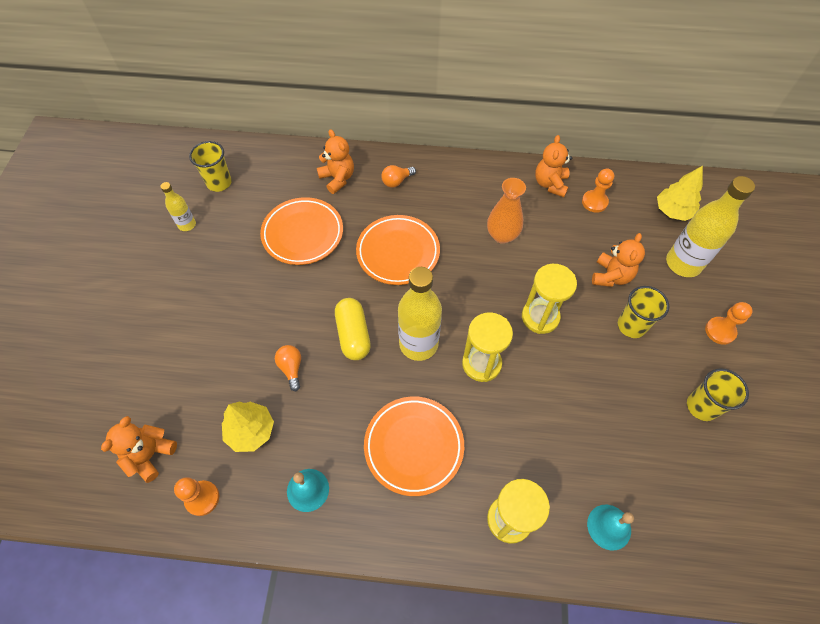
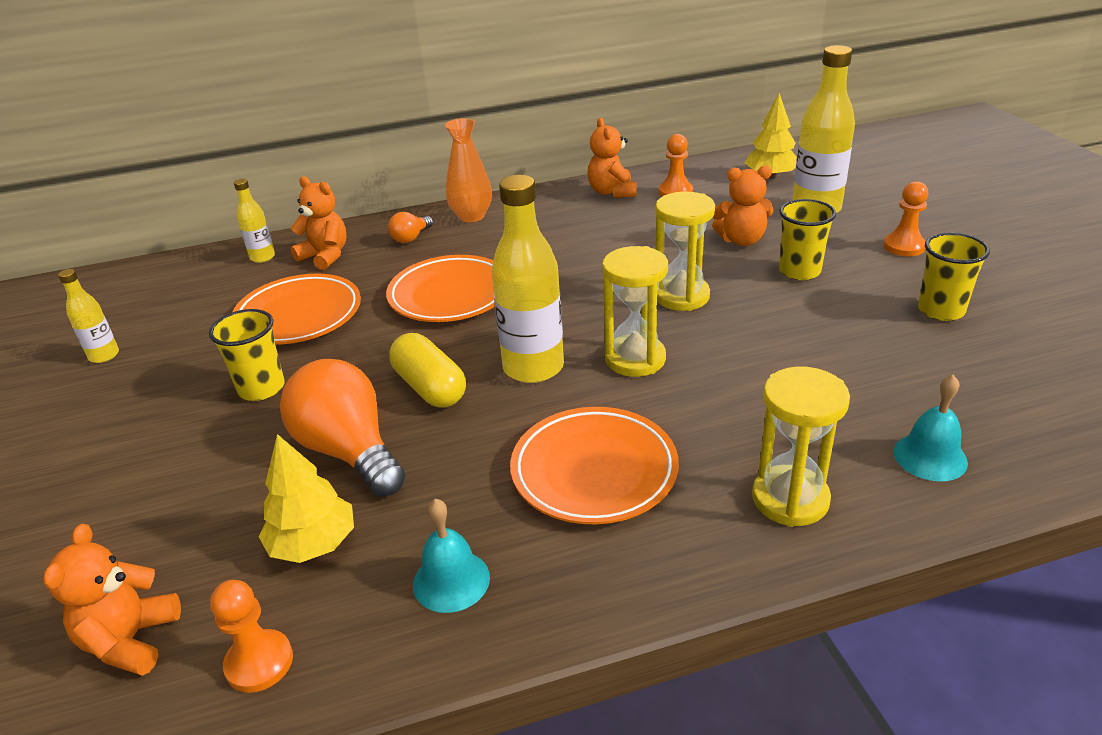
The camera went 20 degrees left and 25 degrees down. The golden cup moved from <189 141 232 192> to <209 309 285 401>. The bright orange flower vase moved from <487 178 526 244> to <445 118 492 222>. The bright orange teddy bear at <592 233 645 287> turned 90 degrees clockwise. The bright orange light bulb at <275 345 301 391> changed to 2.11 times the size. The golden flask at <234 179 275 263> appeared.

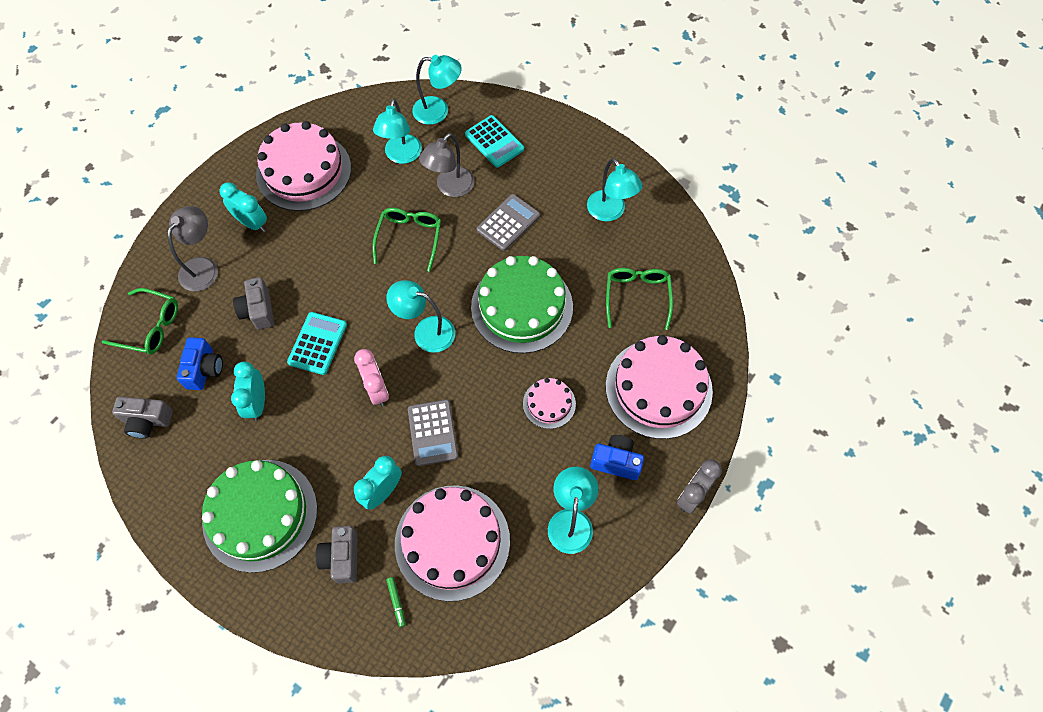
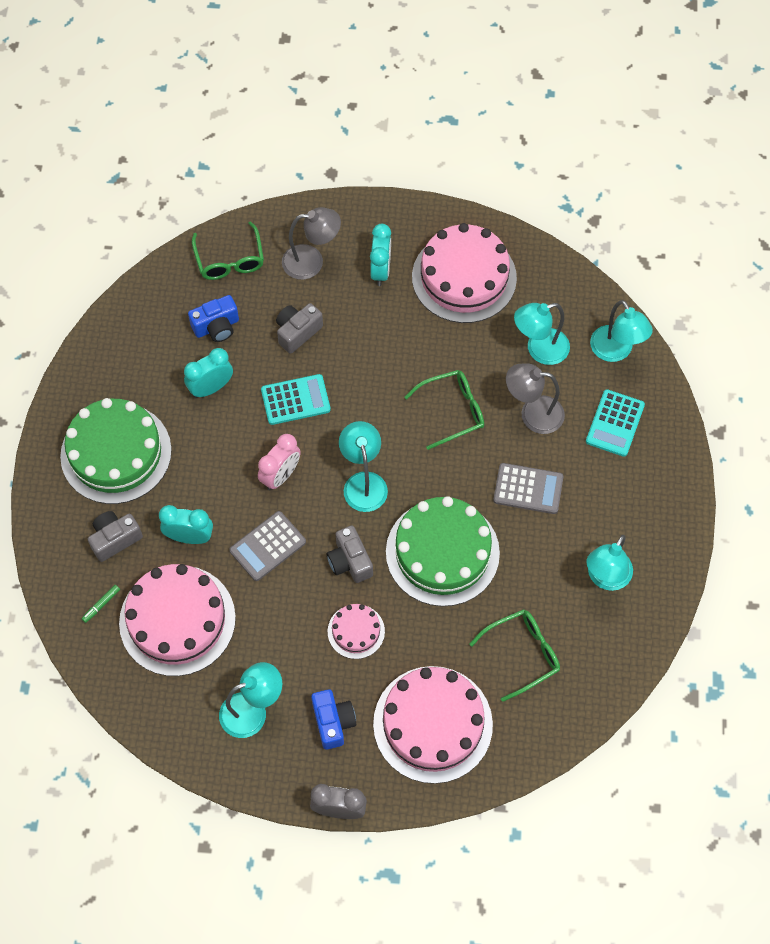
The camera went 60 degrees right and 0 degrees up. The grey compact camera moved from <112 396 173 439> to <327 525 373 583>.

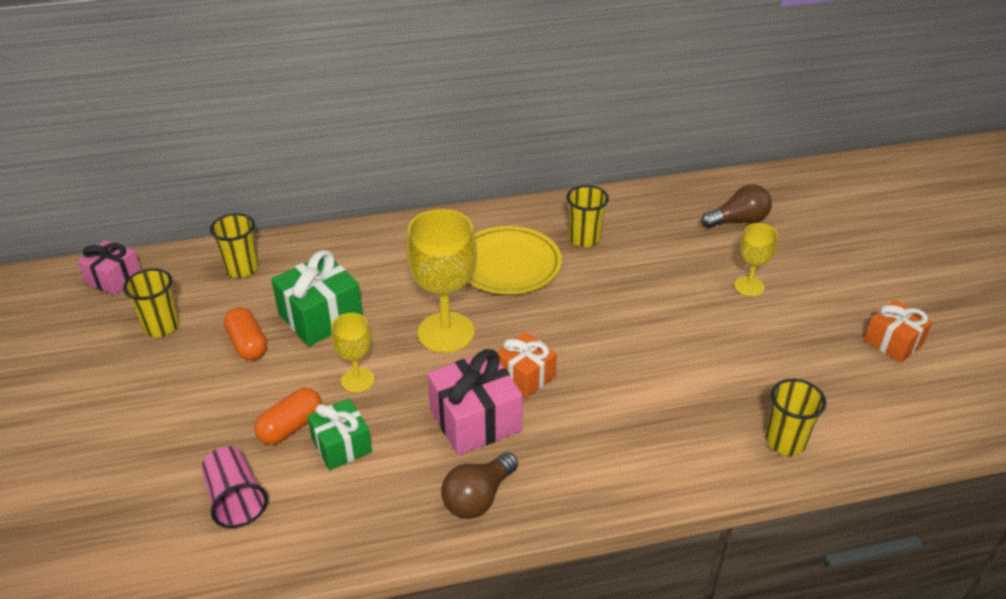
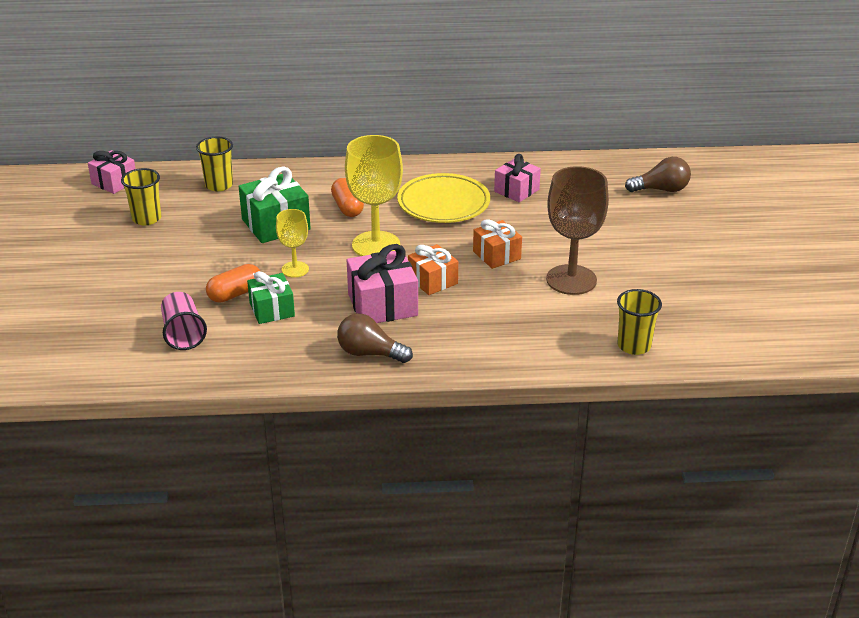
The camera went 10 degrees right and 5 degrees down. The golden cup at <566 185 609 247> was replaced by the pink gift at <494 154 541 202>. The golden goblet at <734 223 778 296> disappeared. The bright orange gift moved from <864 300 933 363> to <473 219 522 269>. The bright orange pill shape moved from <224 307 267 361> to <331 178 364 217>. The brown light bulb at <441 452 518 519> turned 60 degrees clockwise. The brown goblet at <546 166 609 295> appeared.

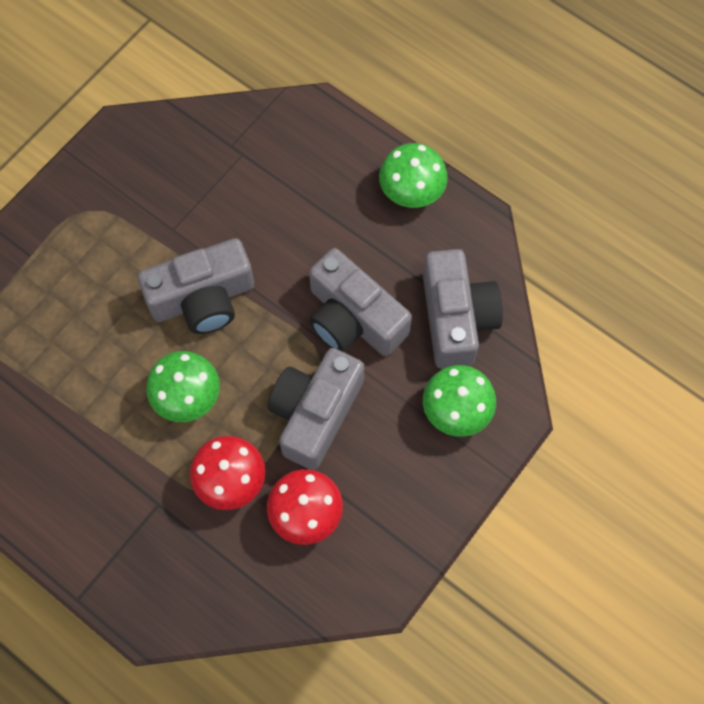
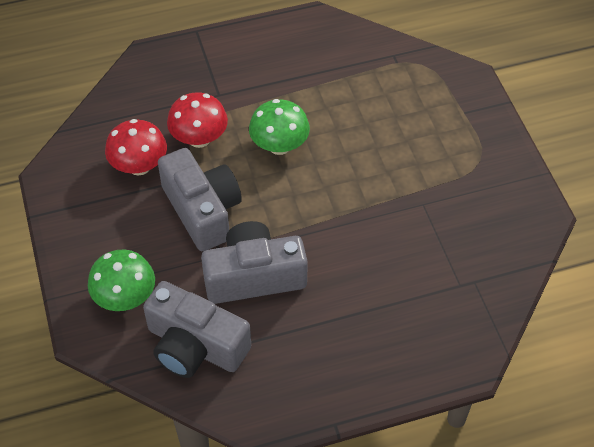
The camera went 125 degrees right and 15 degrees down. The leaf-green fungus at <379 143 448 208> disappeared. The grey compact camera at <138 238 254 334> disappeared.

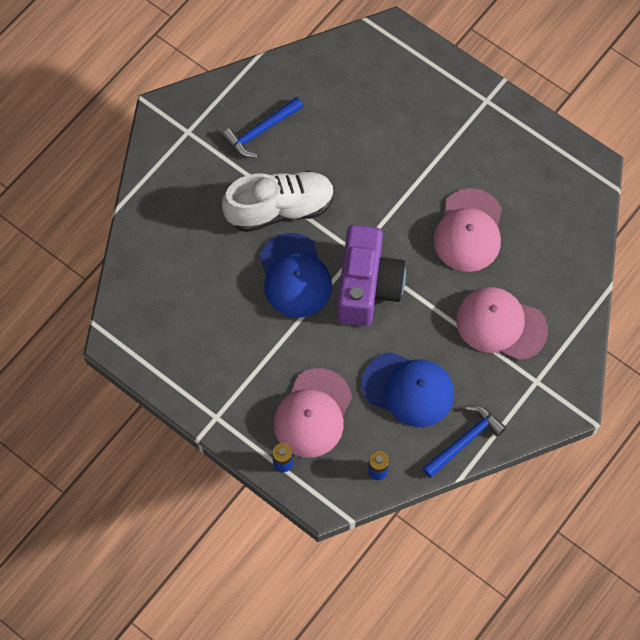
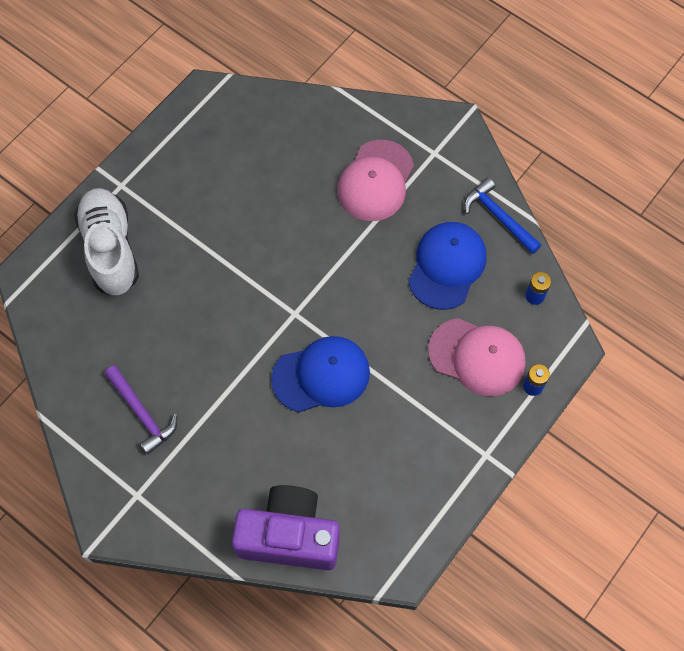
The camera went 90 degrees left and 0 degrees up. The blue carpenter's hammer at <222 97 303 157> became the royal purple carpenter's hammer at <104 365 177 455>. The snow-white shoe moved from <222 171 335 232> to <74 188 139 295>. The pink baseball cap at <434 188 502 272> disappeared. The royal purple compact camera moved from <337 225 406 326> to <232 485 340 570>.

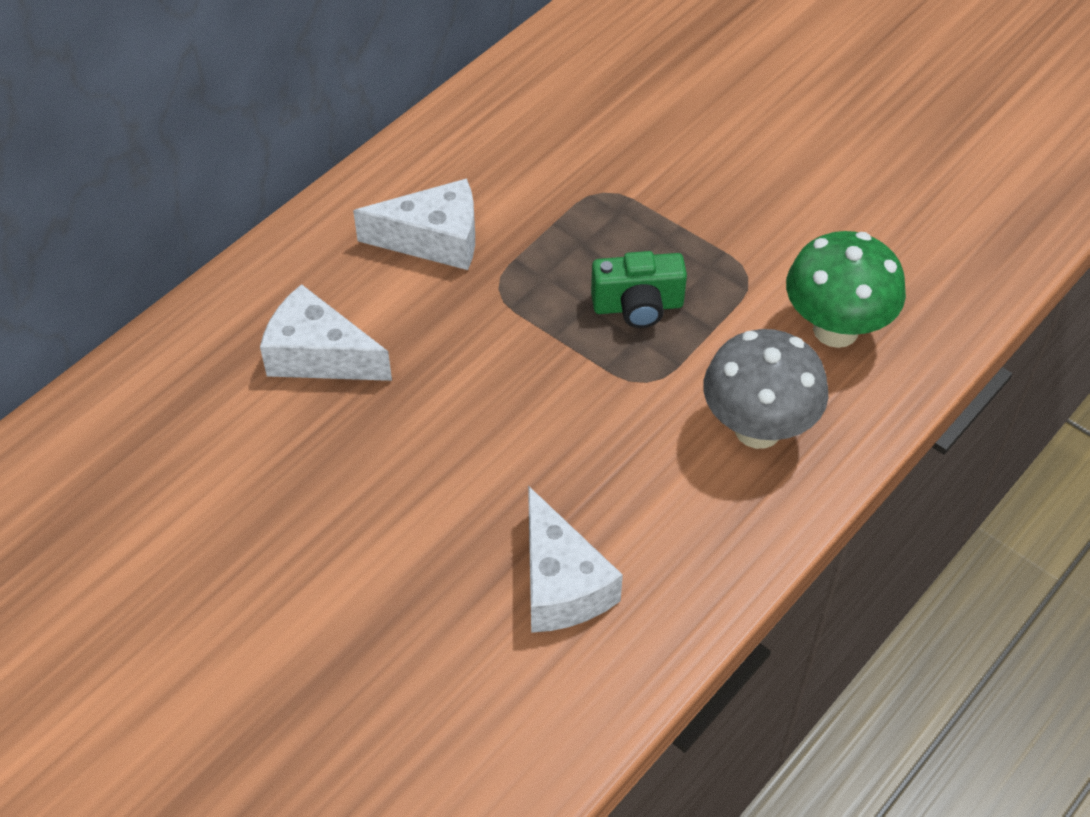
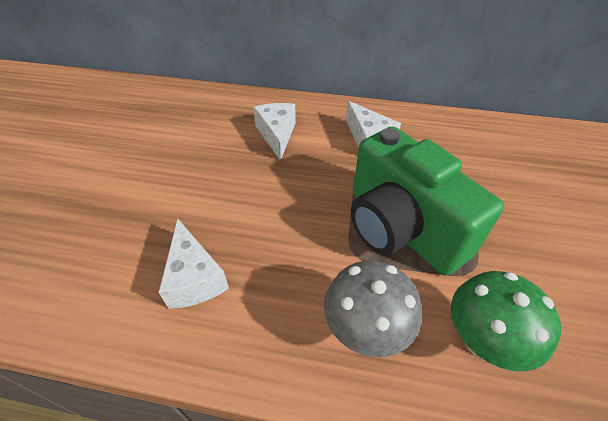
The camera went 60 degrees right and 5 degrees down. The leaf-green compact camera at <591 251 687 328> changed to 2.32 times the size. The snow-white cheese wedge at <528 486 623 633> turned 60 degrees counterclockwise.

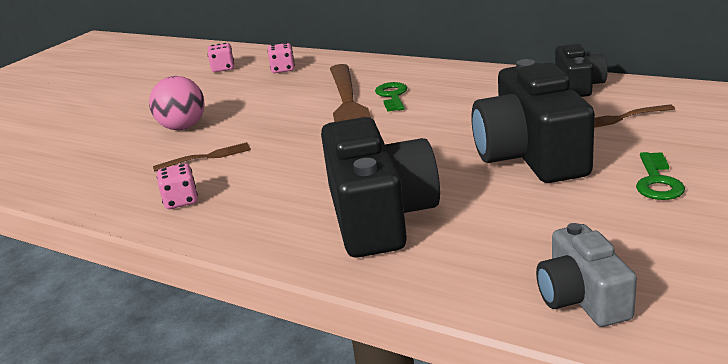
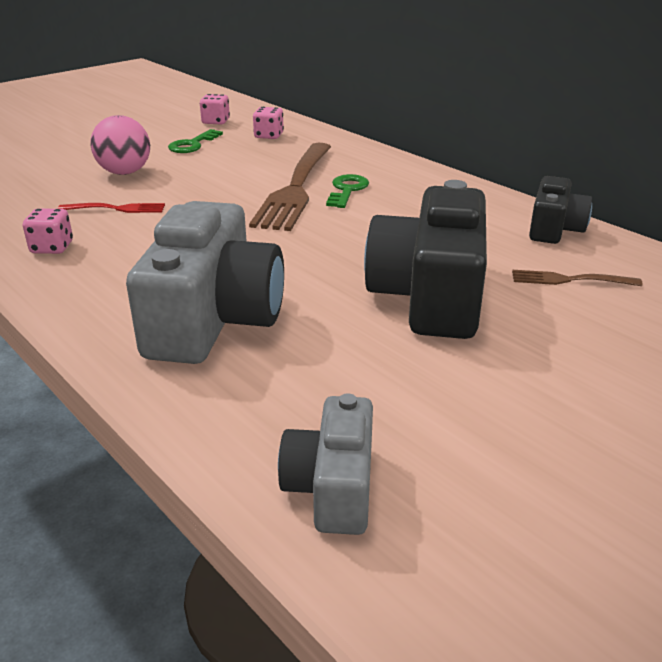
The camera went 15 degrees right and 5 degrees up. The black compact camera at <321 117 440 258> became the grey compact camera at <126 201 284 364>. The brown table fork at <153 142 251 172> became the crimson table fork at <58 203 165 213>. The leaf-green latchkey moved from <636 152 685 200> to <168 129 223 153>.

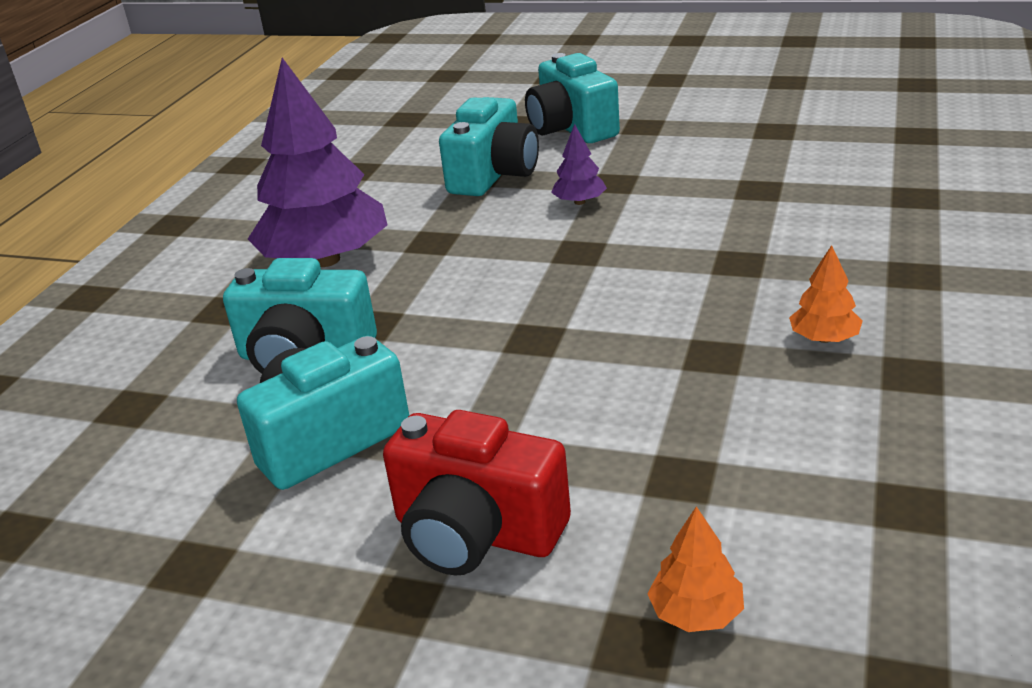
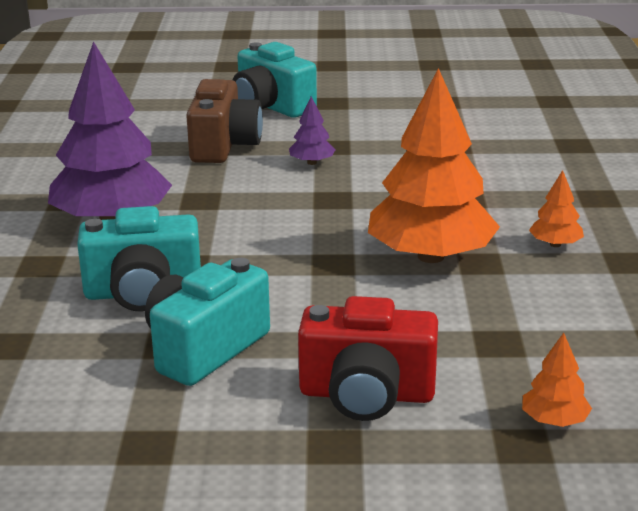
The camera went 20 degrees left and 5 degrees down. The aqua compact camera at <439 97 539 196> became the brown compact camera at <186 79 263 163>. The bright orange fir tree at <368 68 500 263> appeared.

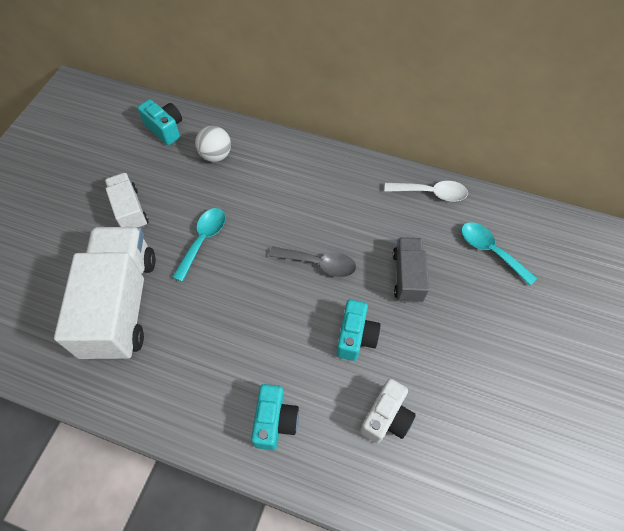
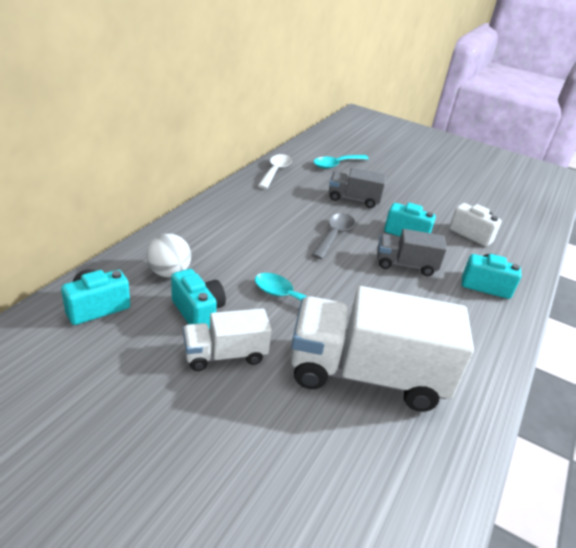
The camera went 85 degrees left and 25 degrees down. The grey toy truck at <377 229 447 276> appeared. The aqua compact camera at <171 269 226 329> appeared.

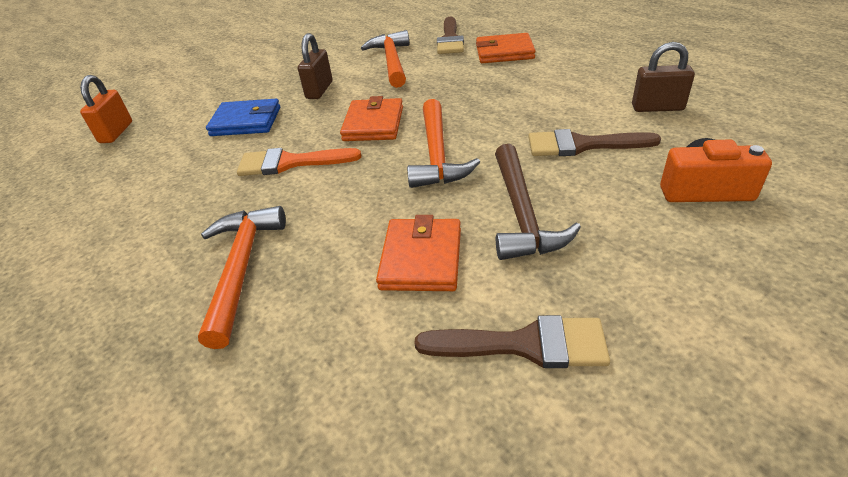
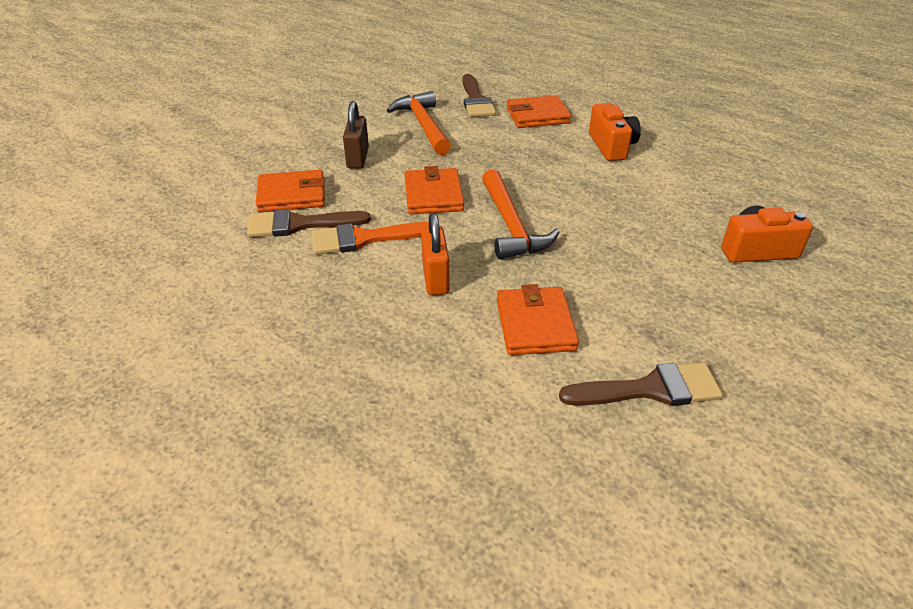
The camera went 15 degrees left and 0 degrees up. The brown padlock at <632 42 695 112> disappeared. The bright orange padlock moved from <80 75 132 143> to <421 213 450 295>. The blue billfold at <206 99 280 136> became the bright orange billfold at <256 170 325 212>. The brown paintbrush moved from <528 129 661 156> to <247 209 371 237>. The brown carpenter's hammer at <495 144 581 260> disappeared. The bright orange carpenter's hammer at <198 206 286 349> disappeared. The bright orange compact camera at <589 103 641 161> appeared.

